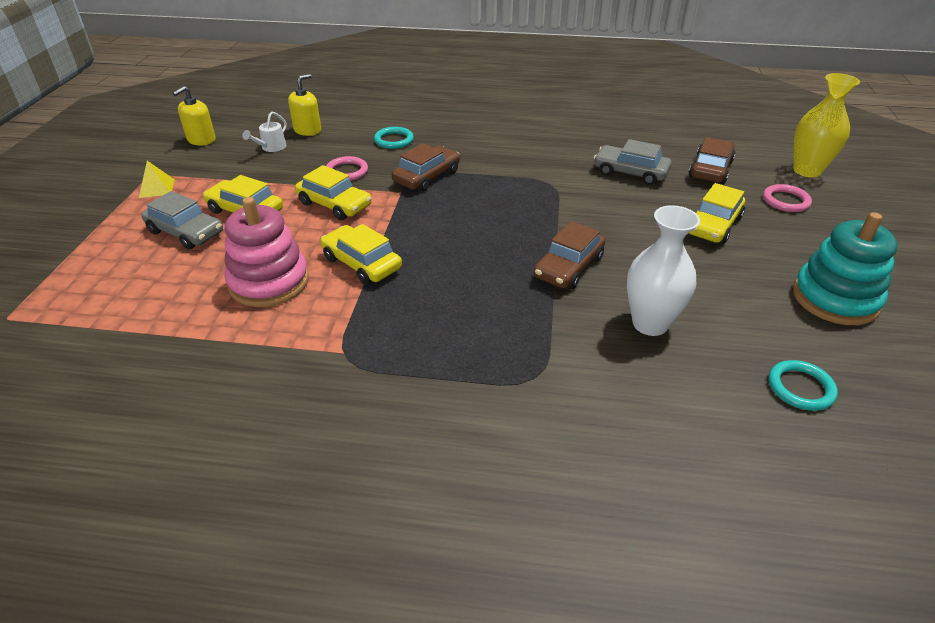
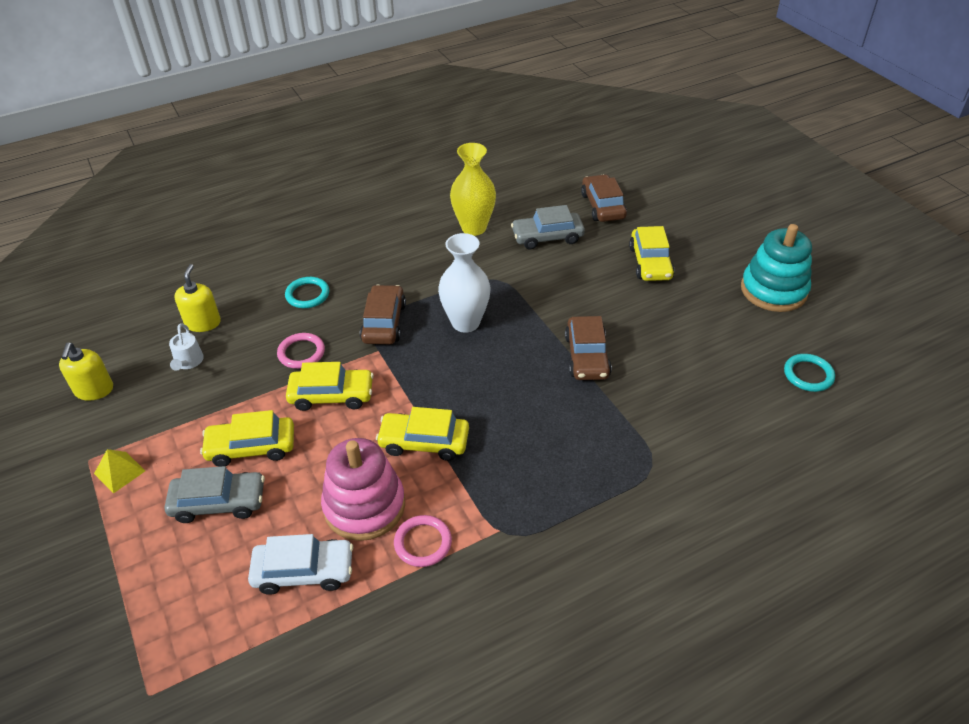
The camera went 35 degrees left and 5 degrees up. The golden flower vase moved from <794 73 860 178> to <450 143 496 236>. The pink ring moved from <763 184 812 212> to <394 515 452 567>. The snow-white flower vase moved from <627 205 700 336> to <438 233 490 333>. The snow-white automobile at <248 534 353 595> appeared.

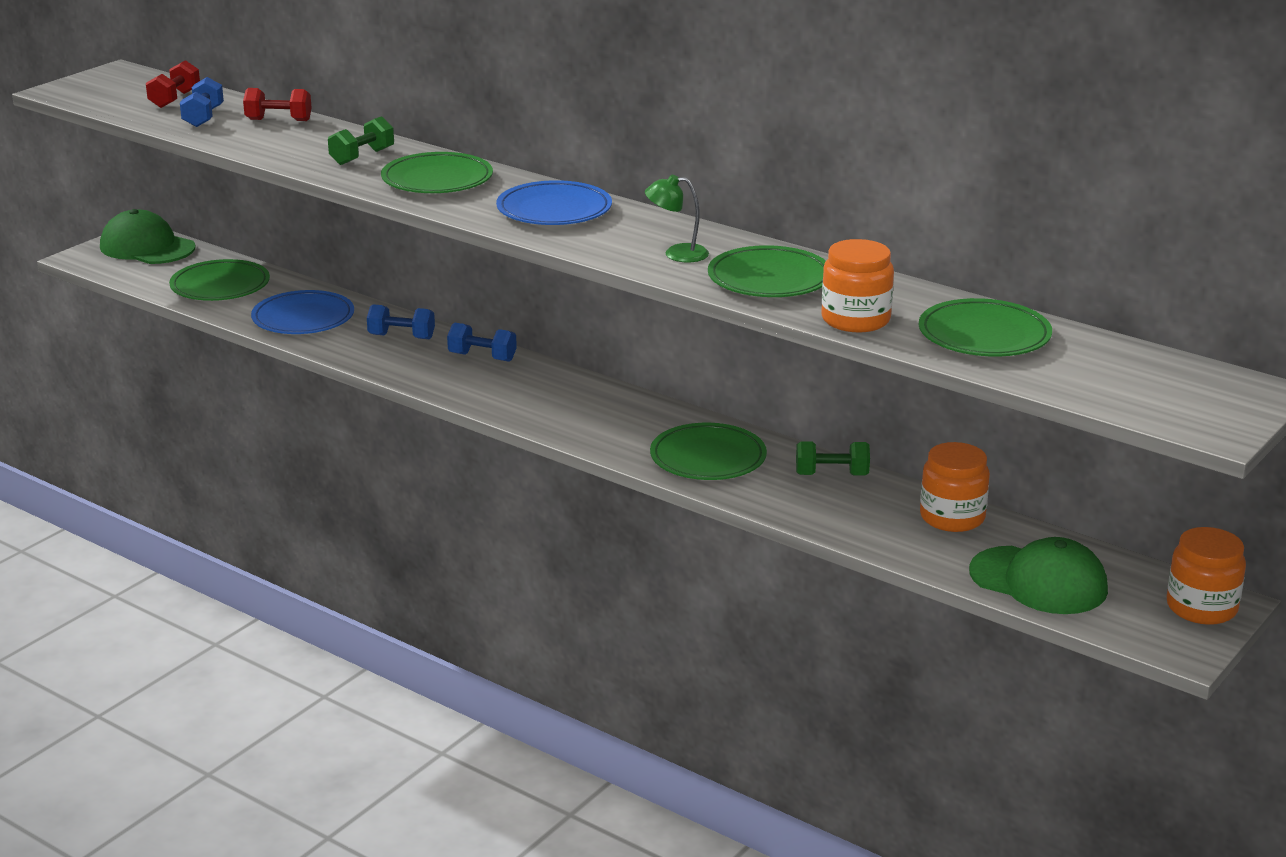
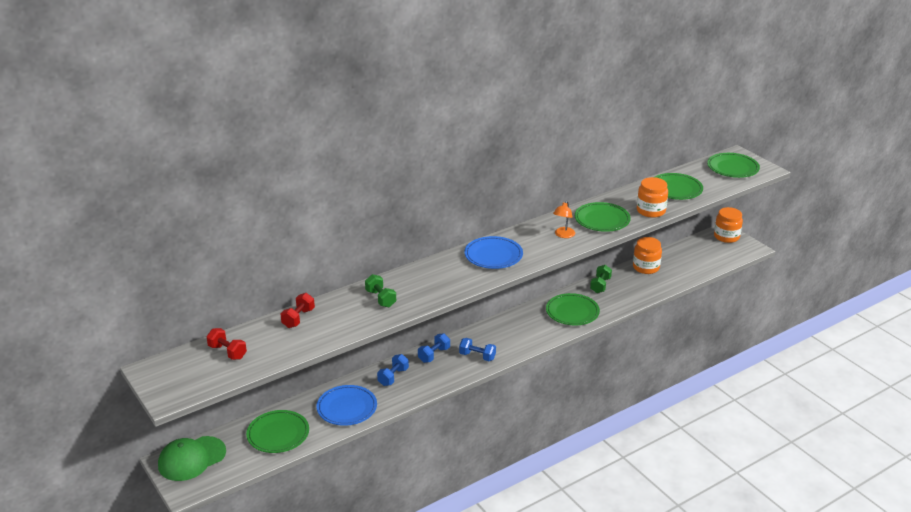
The camera went 70 degrees left and 5 degrees up. The blue hand weight moved from <180 77 224 127> to <459 338 496 361>. The leaf-green flat dish moved from <381 152 493 193> to <707 153 760 178>. The leaf-green reading lamp at <645 175 709 262> became the bright orange reading lamp at <553 201 575 238>. The leaf-green baseball cap at <969 537 1108 614> disappeared.

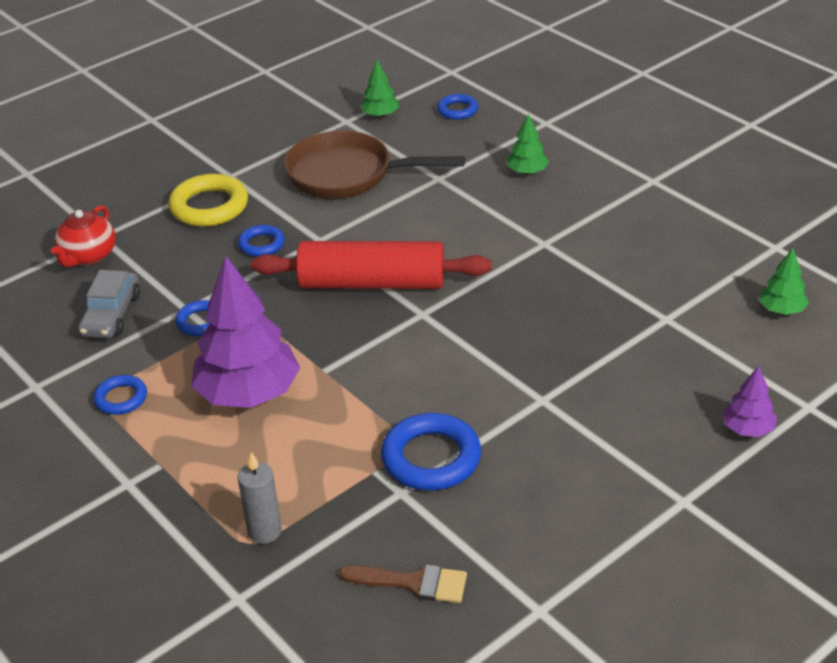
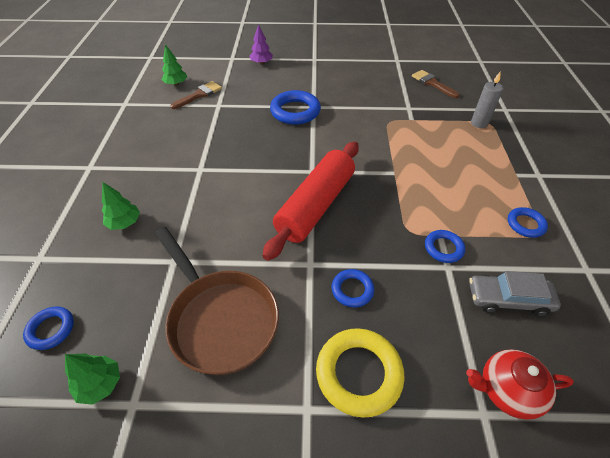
The camera went 140 degrees left and 10 degrees up. The crimson tea pot at <51 205 116 267> turned 150 degrees counterclockwise. The crimson dough roller at <251 241 492 289> turned 75 degrees clockwise. The royal purple fir tree at <191 257 300 408> disappeared. The grey automobile at <78 270 140 338> turned 135 degrees counterclockwise. The blue ring moved from <381 413 481 491> to <270 90 321 125>. The brown paintbrush at <170 81 222 109> appeared.

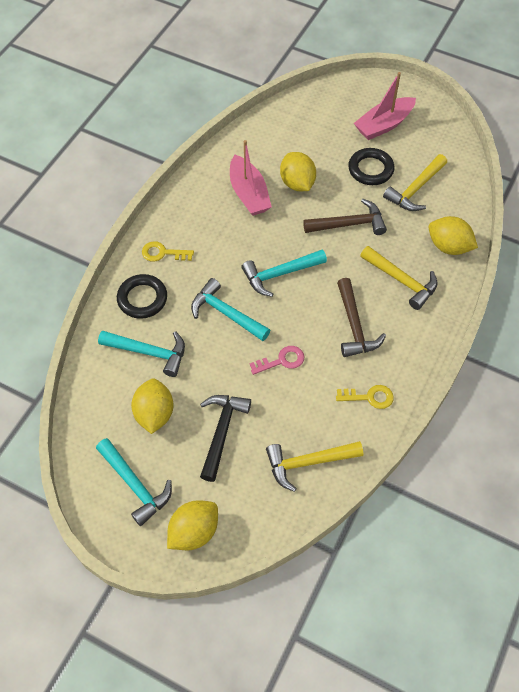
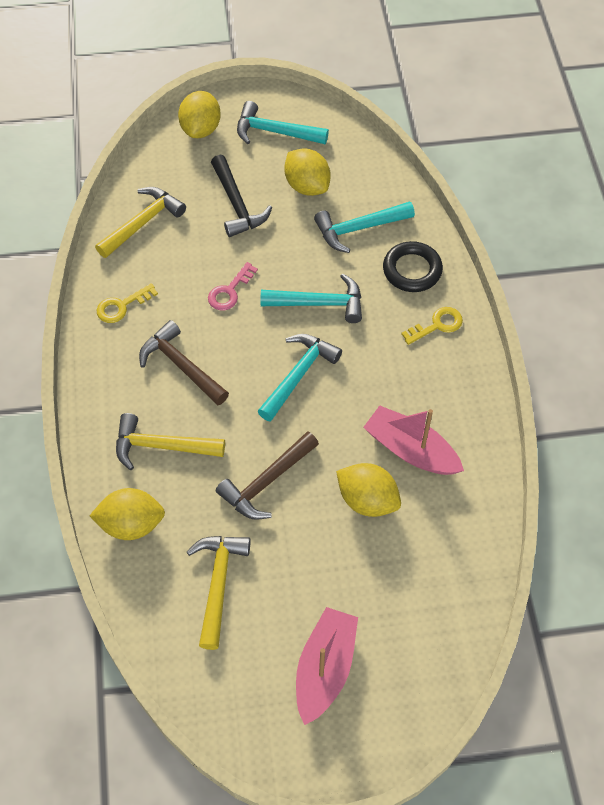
The camera went 145 degrees right and 0 degrees up. The black ring at <348 148 394 185> disappeared.

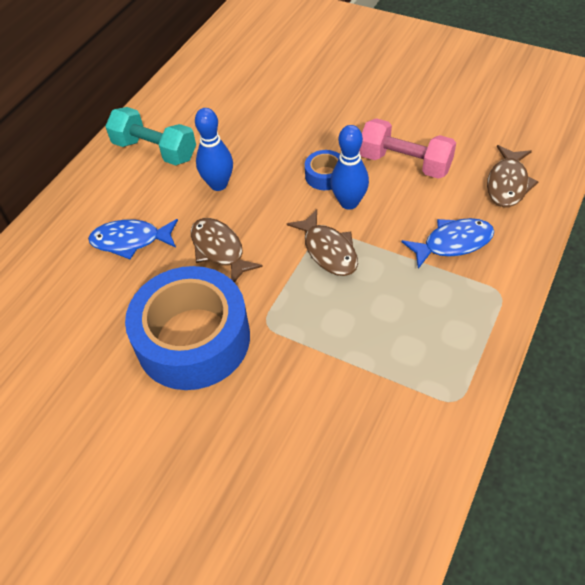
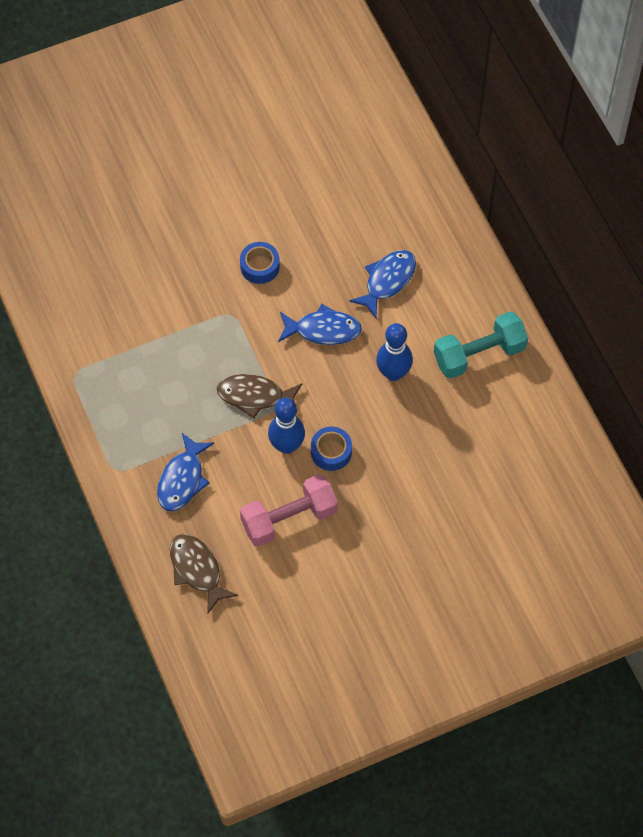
The camera went 125 degrees right and 10 degrees up. The brown fish at <191 218 263 282> became the blue fish at <278 304 362 345>. The blue tape at <125 266 250 390> changed to 0.42 times the size.

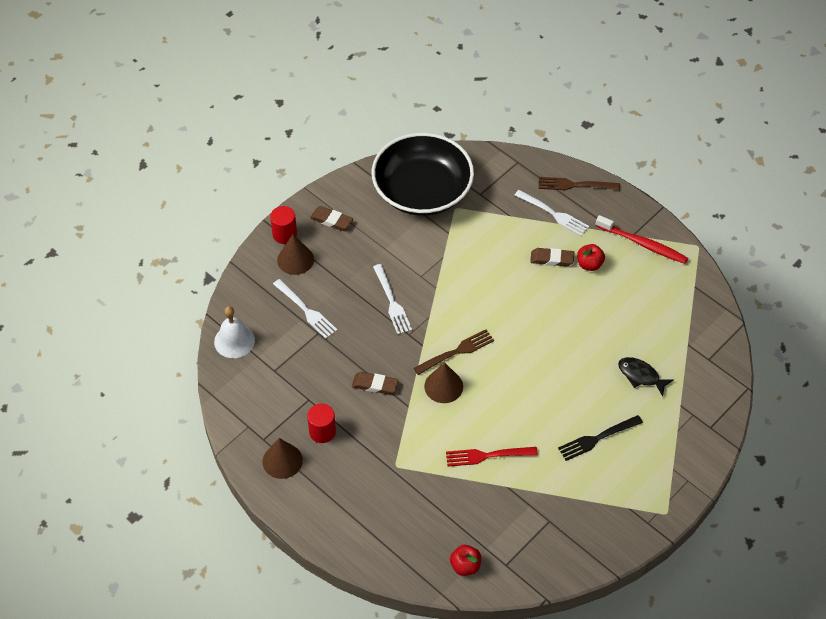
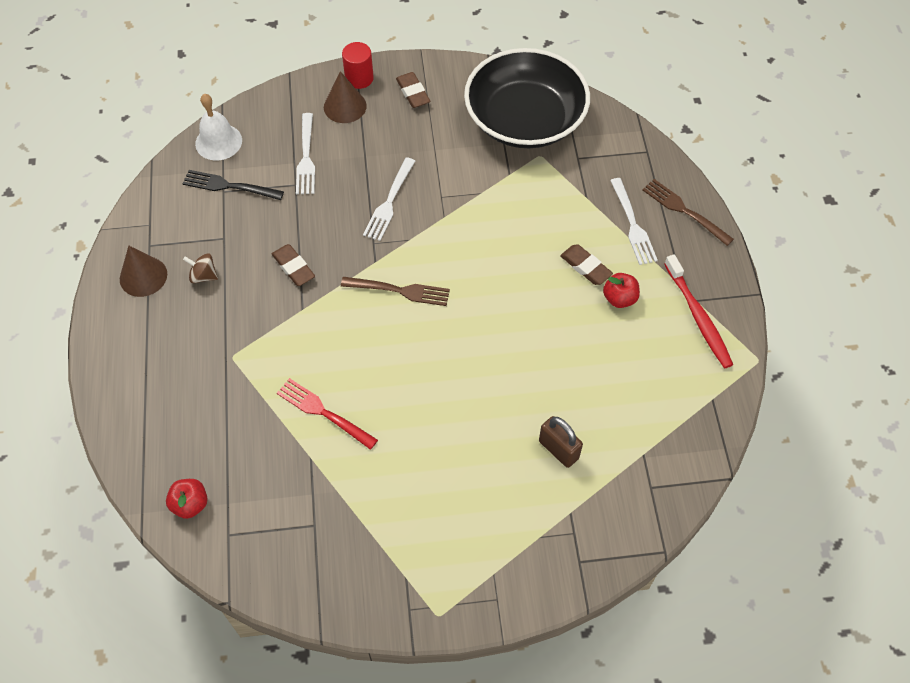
The camera went 40 degrees right and 5 degrees up. The black fish at <618 357 674 396> was replaced by the brown padlock at <539 416 583 468>. The brown cone at <424 362 463 403> disappeared. The crimson solid cylinder at <307 403 336 443> was replaced by the brown toy top at <183 253 218 283>. The black table fork moved from <558 415 643 461> to <182 170 284 200>.

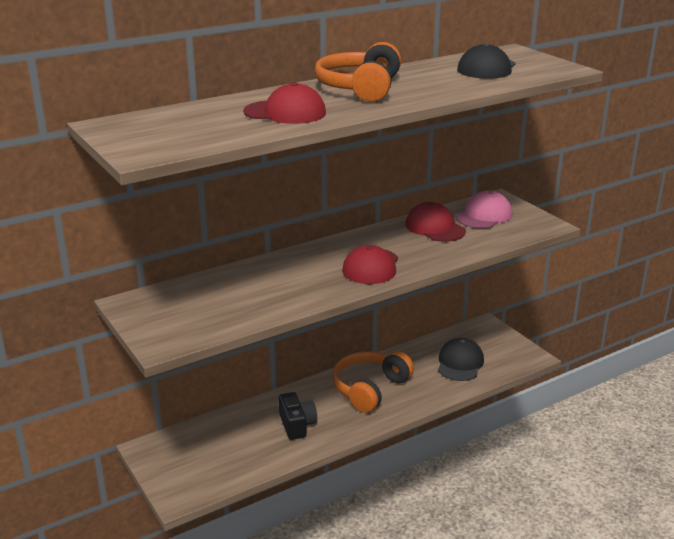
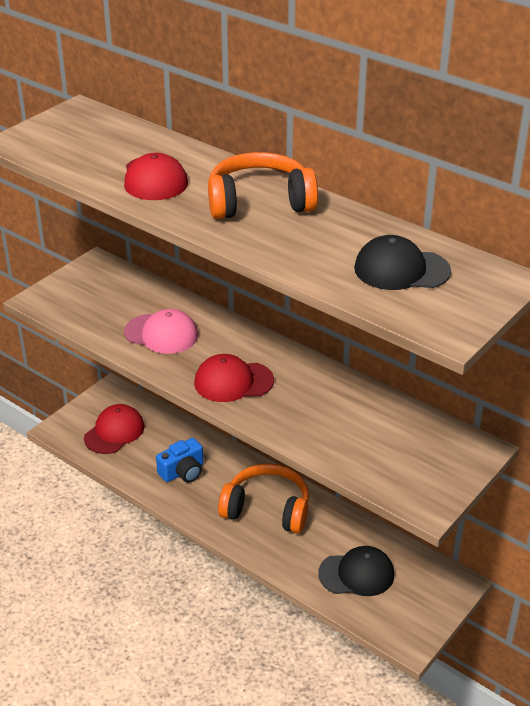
The camera went 70 degrees right and 10 degrees up. The pink baseball cap moved from <456 191 513 229> to <124 309 198 354>. The crimson baseball cap moved from <405 202 466 242> to <84 404 144 454>. The black compact camera at <279 392 317 440> became the blue compact camera at <156 438 203 483>.

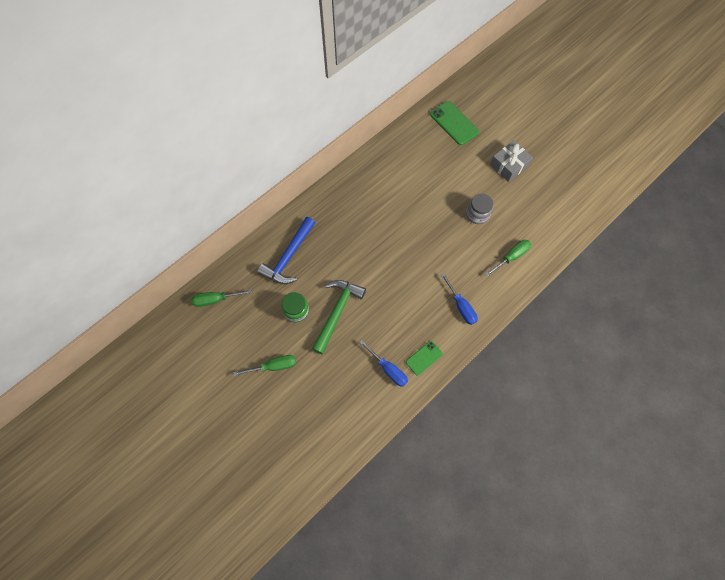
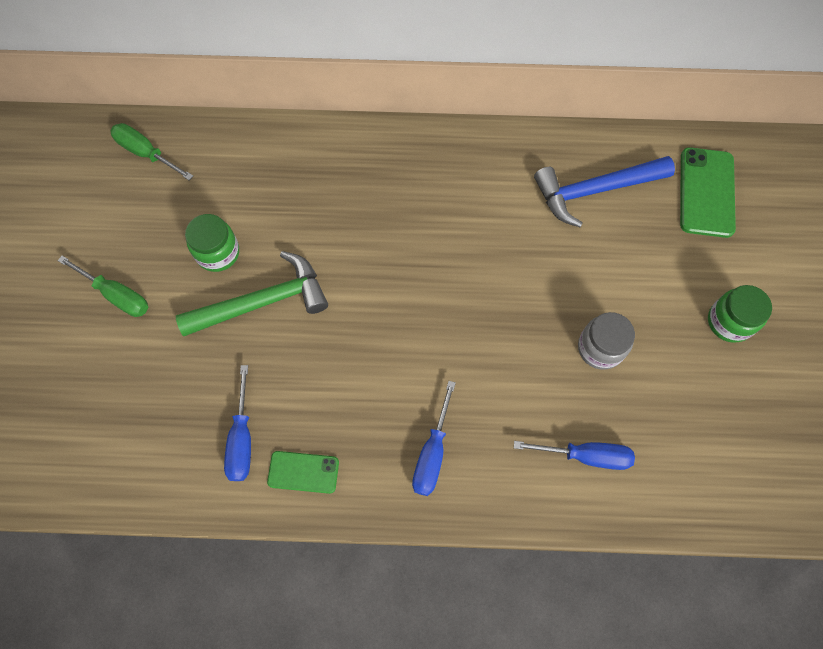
The camera went 45 degrees right and 0 degrees up. The grey gift at <490 140 533 182> was replaced by the leaf-green jam jar at <708 285 772 343>. The blue carpenter's hammer moved from <257 217 315 284> to <534 156 675 227>. The leaf-green flat screwdriver at <485 240 531 277> became the blue flat screwdriver at <514 441 635 470>.

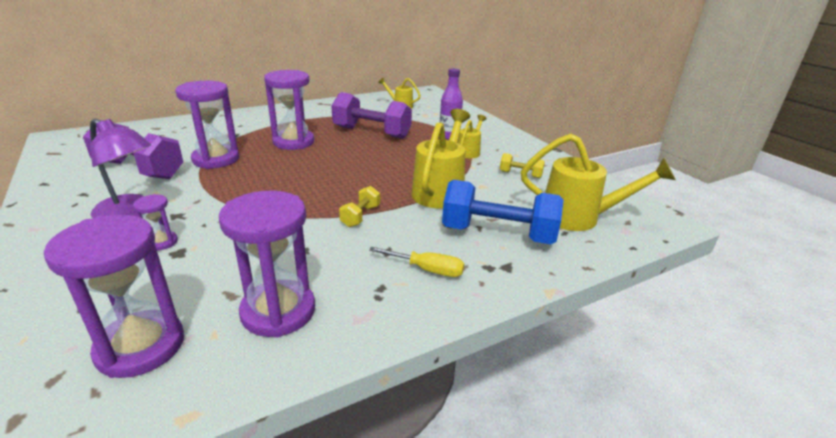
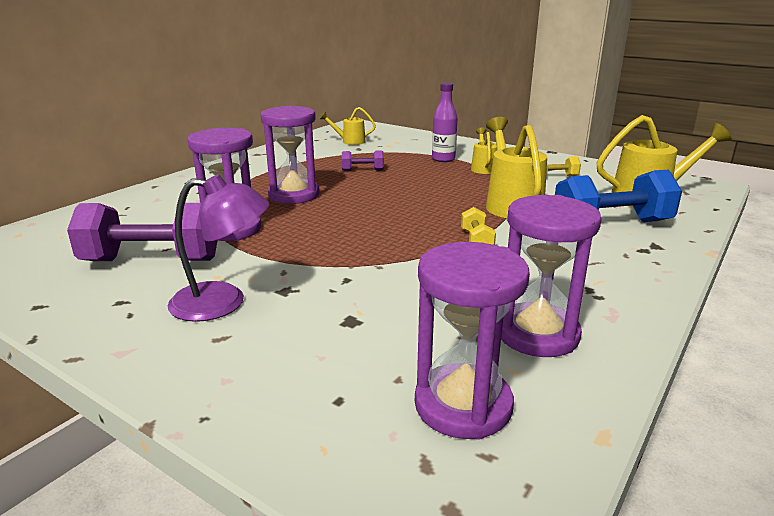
The camera went 25 degrees left and 5 degrees down. The royal purple hand weight at <332 92 412 139> changed to 0.47 times the size. The royal purple sandglass at <133 194 178 250> disappeared. The golden flat screwdriver at <369 247 465 277> disappeared.

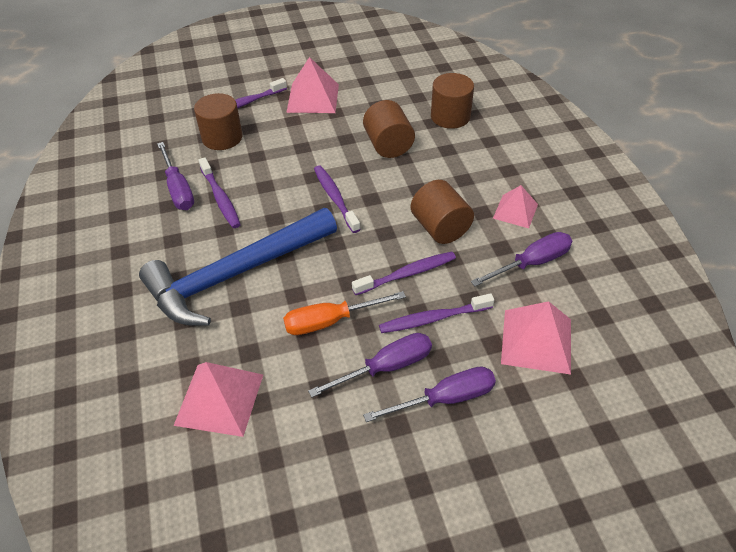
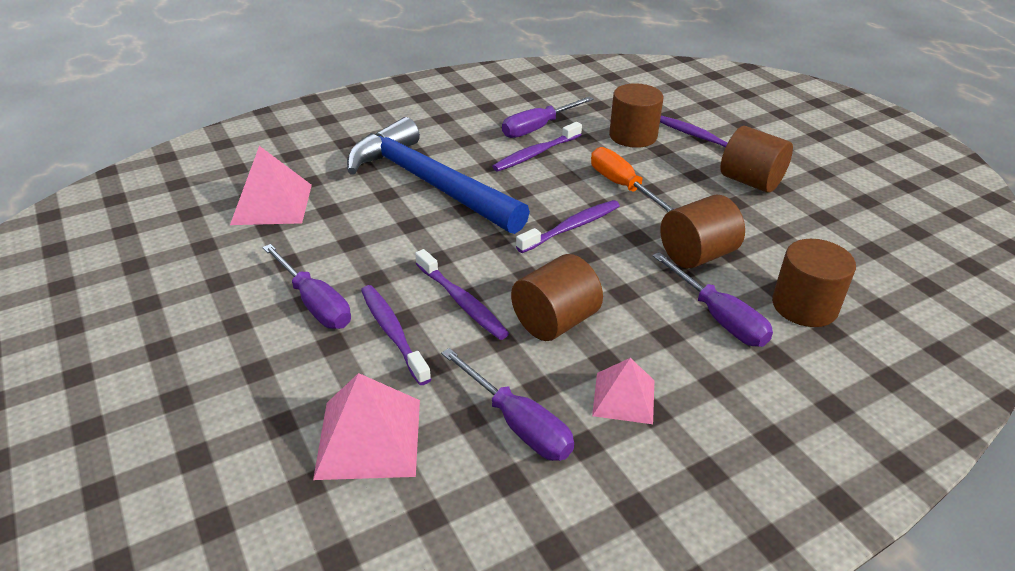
The camera went 75 degrees right and 10 degrees down. The pink pyramid at <286 57 339 113> was replaced by the brown solid cylinder at <720 126 793 193>. The bright orange flat screwdriver moved from <283 291 406 335> to <591 147 674 212>. The royal purple flat screwdriver moved from <363 366 496 422> to <653 252 773 347>.

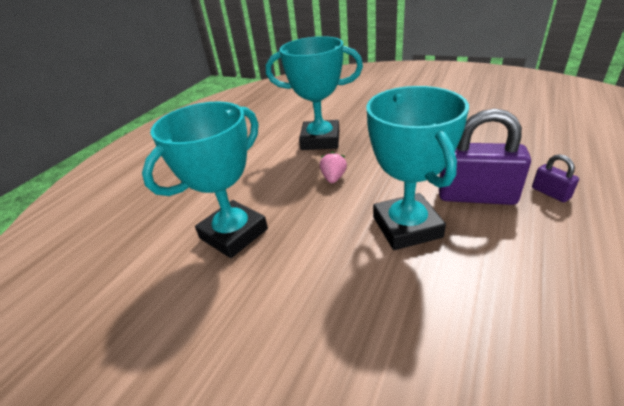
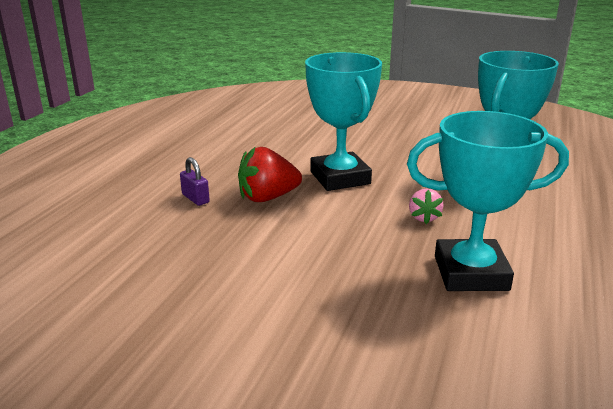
The camera went 170 degrees right and 10 degrees down. The royal purple padlock at <439 109 531 205> was replaced by the crimson berry at <238 147 302 202>.

